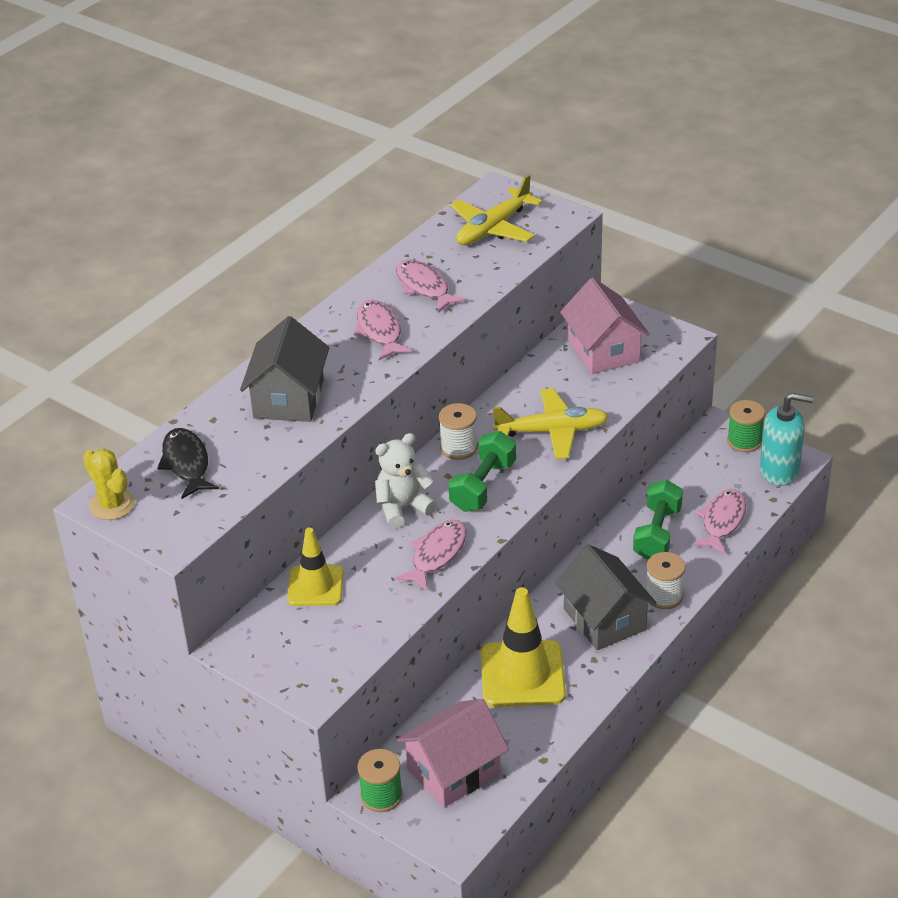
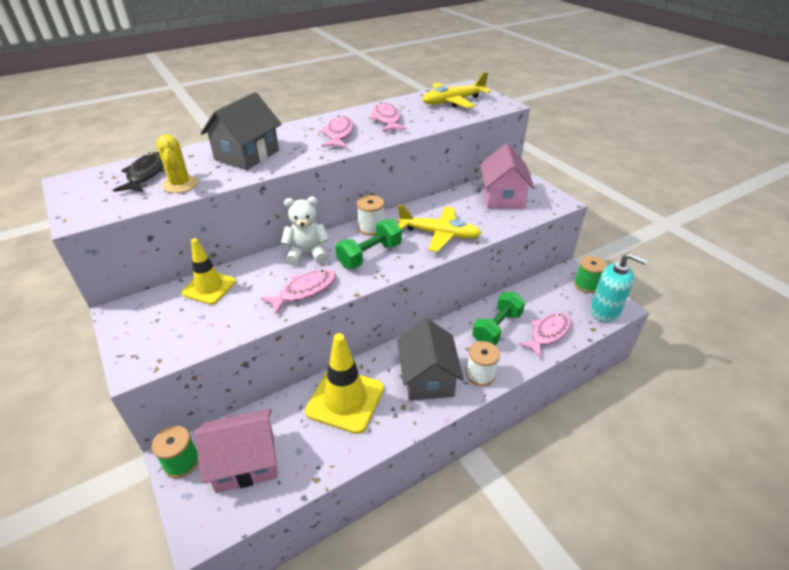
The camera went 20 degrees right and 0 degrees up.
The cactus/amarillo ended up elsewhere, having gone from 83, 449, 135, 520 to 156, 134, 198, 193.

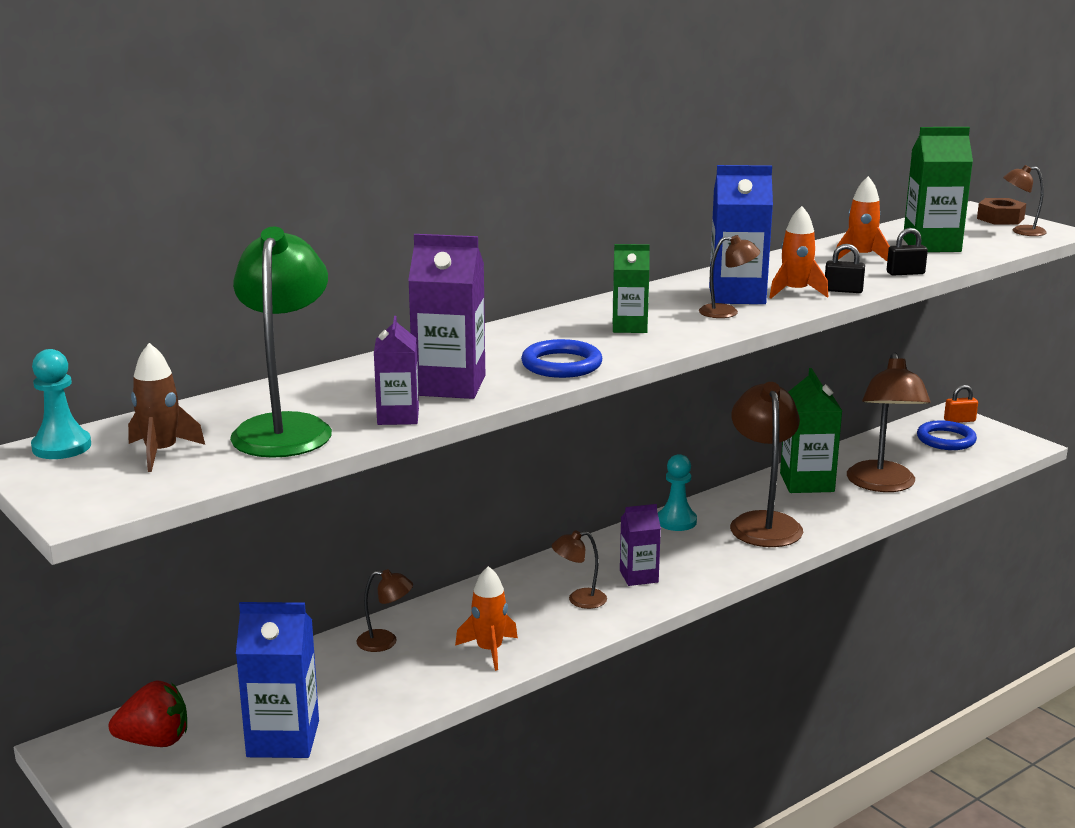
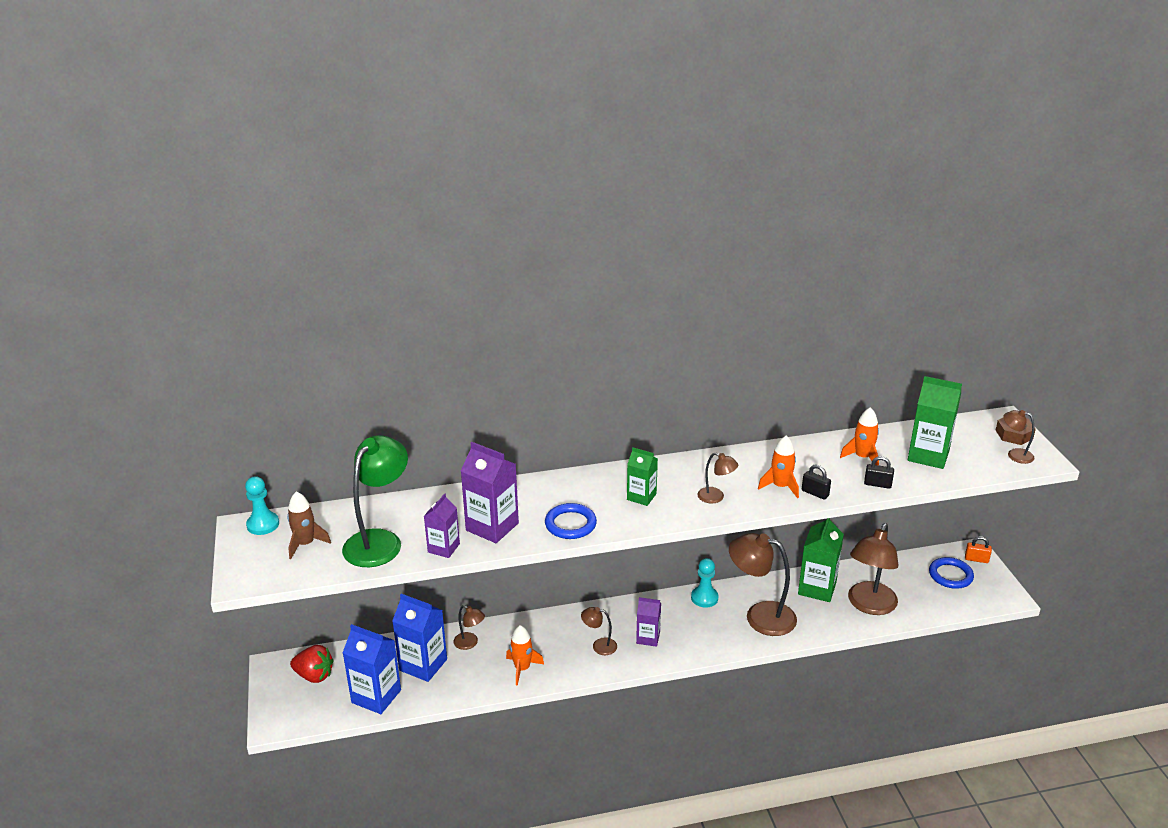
The camera went 25 degrees right and 10 degrees up.
The cartón de leche/azul ended up elsewhere, having gone from 709, 165, 773, 304 to 392, 594, 447, 682.
The lámpara/marrón at 730, 382, 803, 547 ended up facing another way, 90 degrees counterclockwise from before.

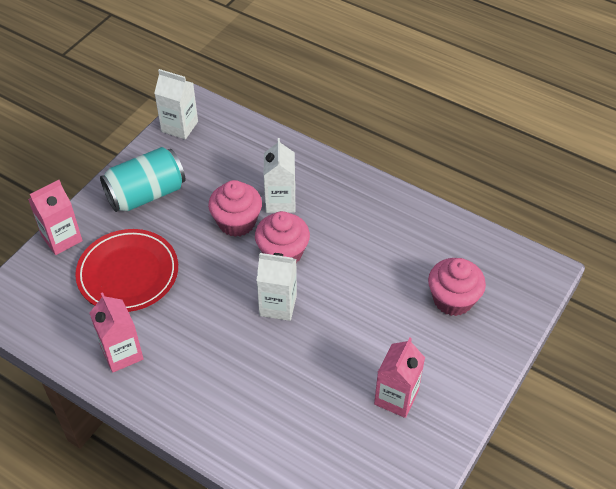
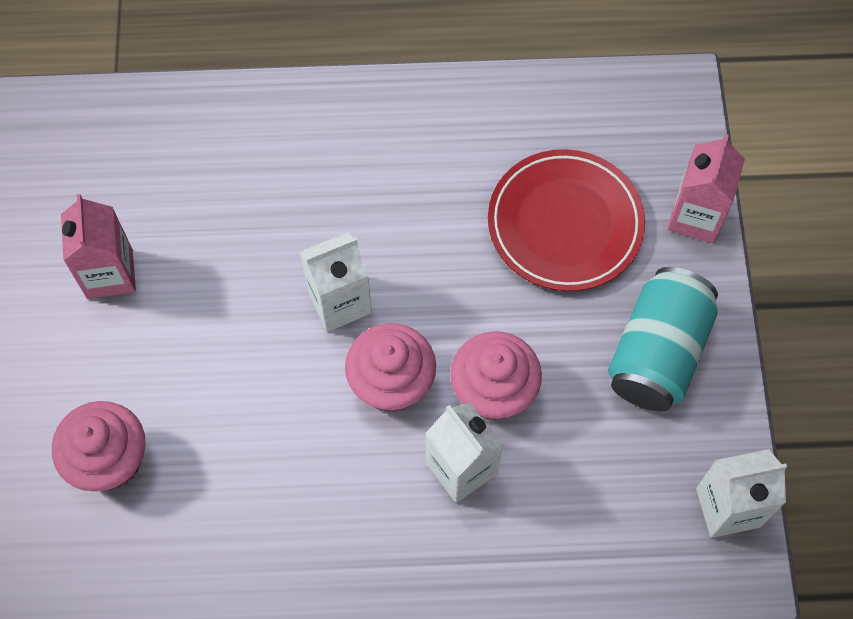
The camera went 145 degrees right and 15 degrees up.
The second view lost the cartón de leche/rosa at 90, 293, 144, 373.

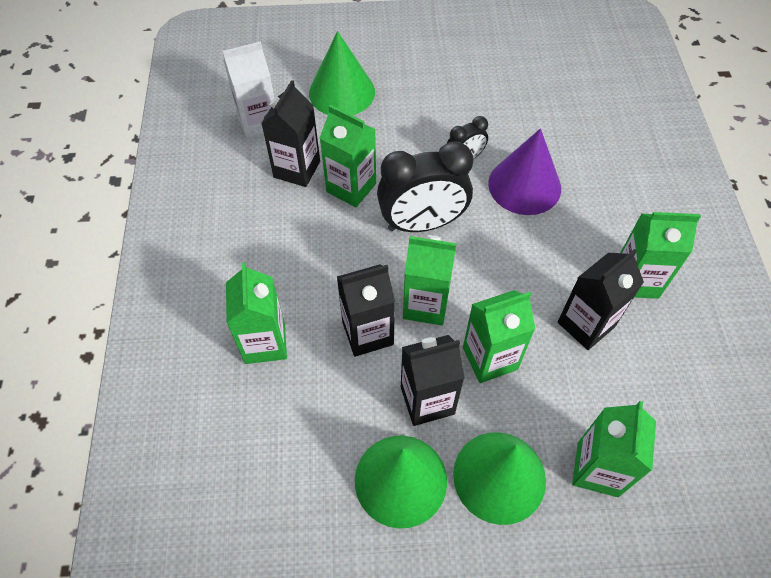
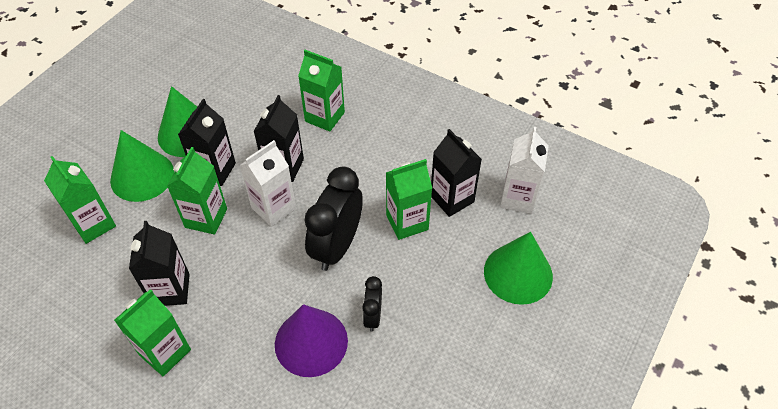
The camera went 125 degrees right and 5 degrees down.
What was the cartón de leche/verde at 403, 235, 457, 325 turned into the cartón de leche/blanco at 239, 140, 296, 227.

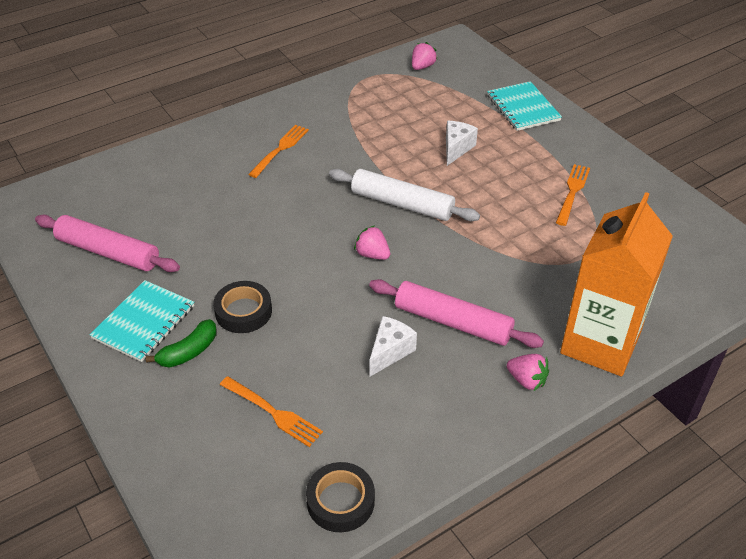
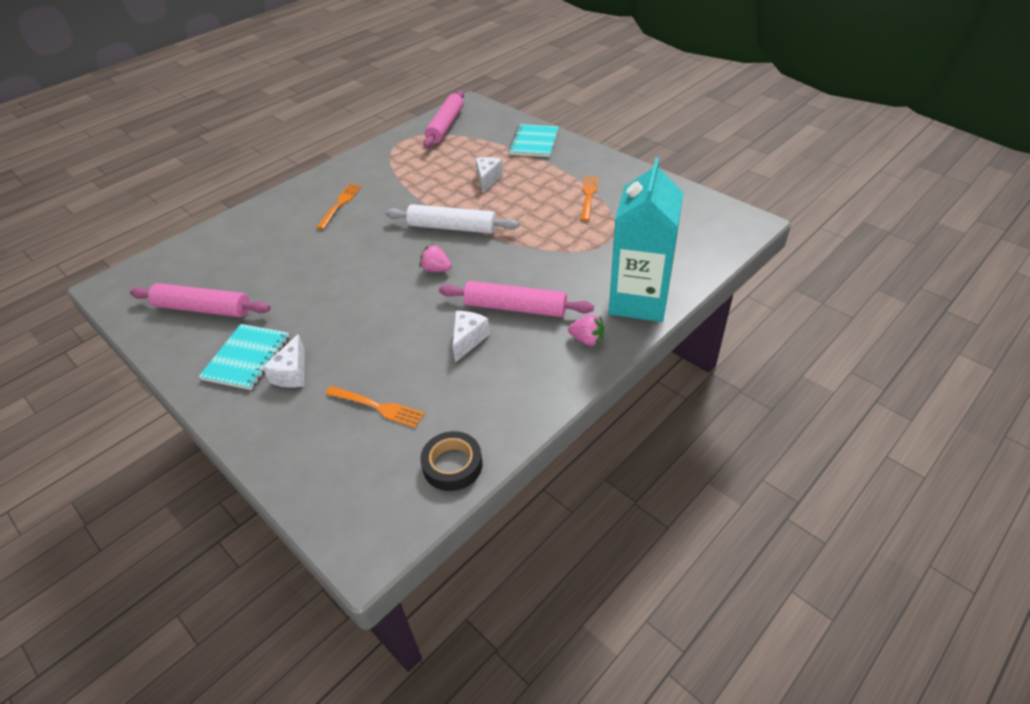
The camera went 10 degrees left and 0 degrees up.
Where the plátano/verde stood at 146, 319, 216, 367, the queso/blanco came to stand at 263, 334, 305, 388.
Where the fresa/rosa stood at 412, 42, 437, 70, the rodillo/rosa came to stand at 423, 90, 464, 148.
The cuaderno/turquesa at 487, 81, 562, 131 ended up facing another way, 45 degrees clockwise from before.
What was the cartón de leche/naranja at 560, 192, 673, 376 turned into the cartón de leche/turquesa at 609, 158, 684, 322.
The second view lost the cinta adhesiva/negro at 213, 281, 272, 333.

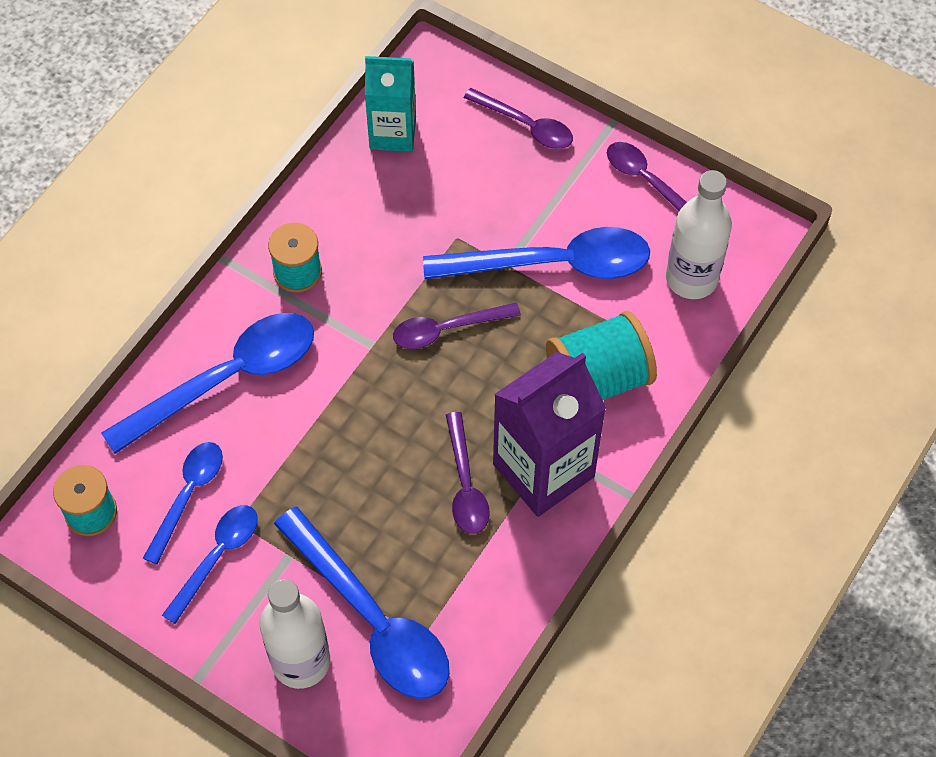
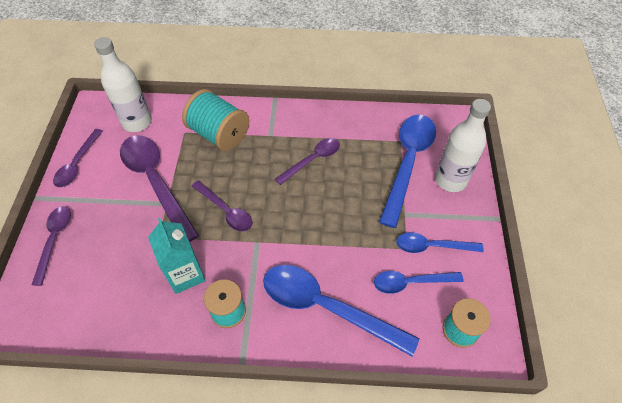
The camera went 120 degrees left and 5 degrees down.
What was the cuchara/azul at 423, 227, 650, 279 turned into the cuchara/morado at 120, 135, 199, 242.
The cartón de leche/turquesa ended up elsewhere, having gone from 365, 56, 416, 152 to 148, 218, 206, 294.
The second view lost the cartón de leche/morado at 493, 352, 606, 517.

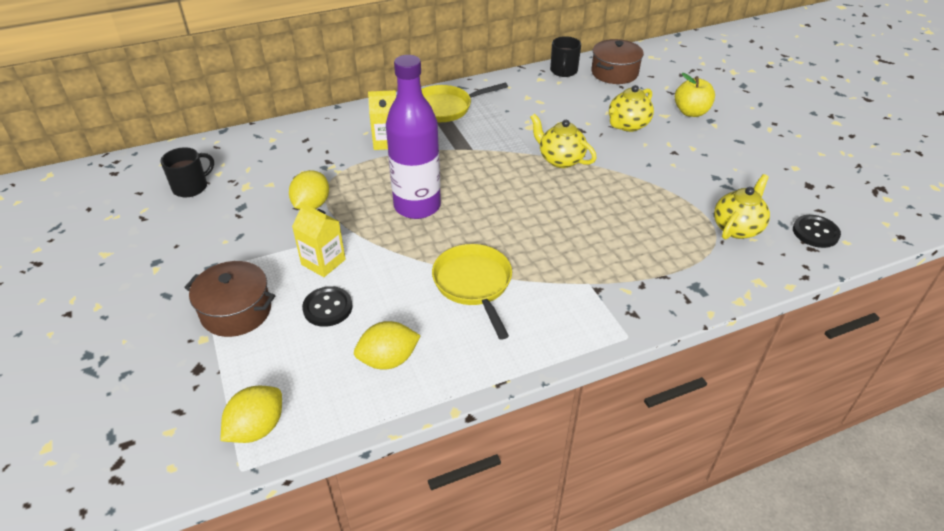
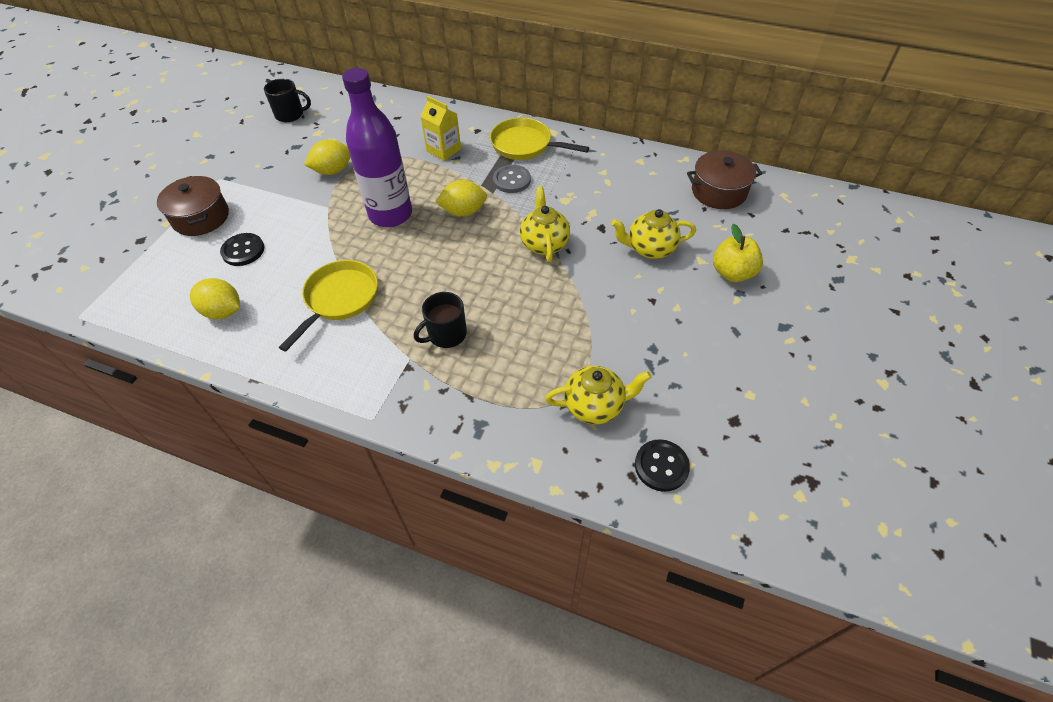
The camera went 45 degrees right and 10 degrees up.
The taza/negro ended up elsewhere, having gone from 550, 36, 581, 77 to 414, 292, 467, 348.
The limón/amarillo ended up elsewhere, having gone from 221, 386, 282, 443 to 435, 180, 487, 217.
The second view gained the botón/gris at 493, 165, 531, 193.
The second view lost the cartón de leche/amarillo at 292, 202, 346, 277.

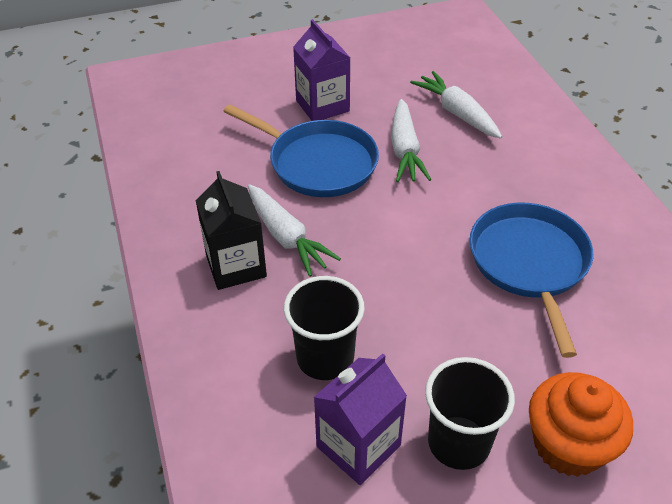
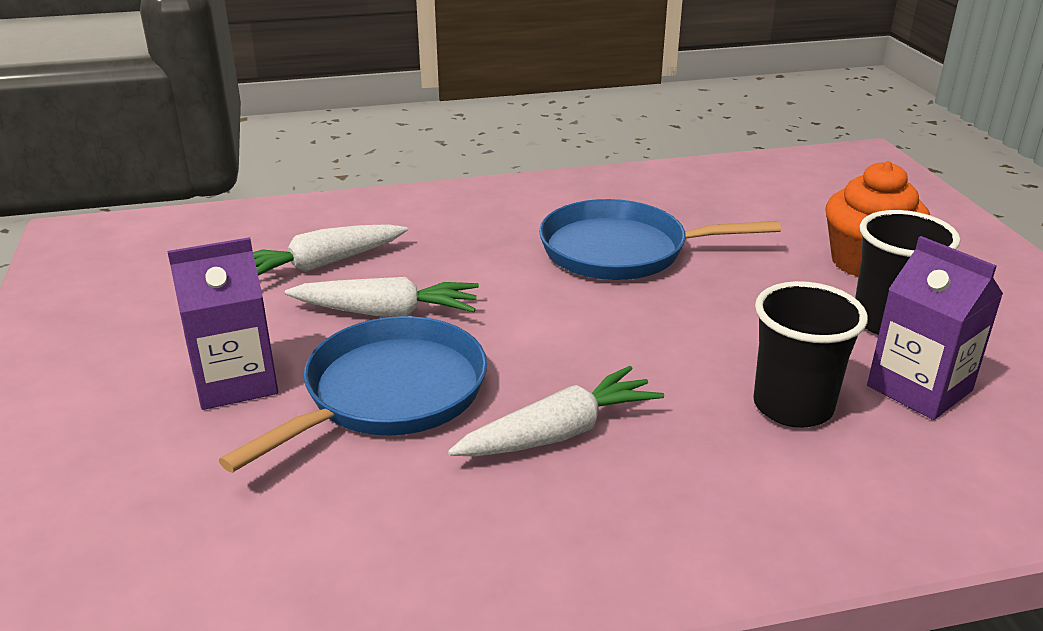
The camera went 85 degrees left and 15 degrees down.
The second view lost the cartón de leche/negro at 196, 171, 267, 290.

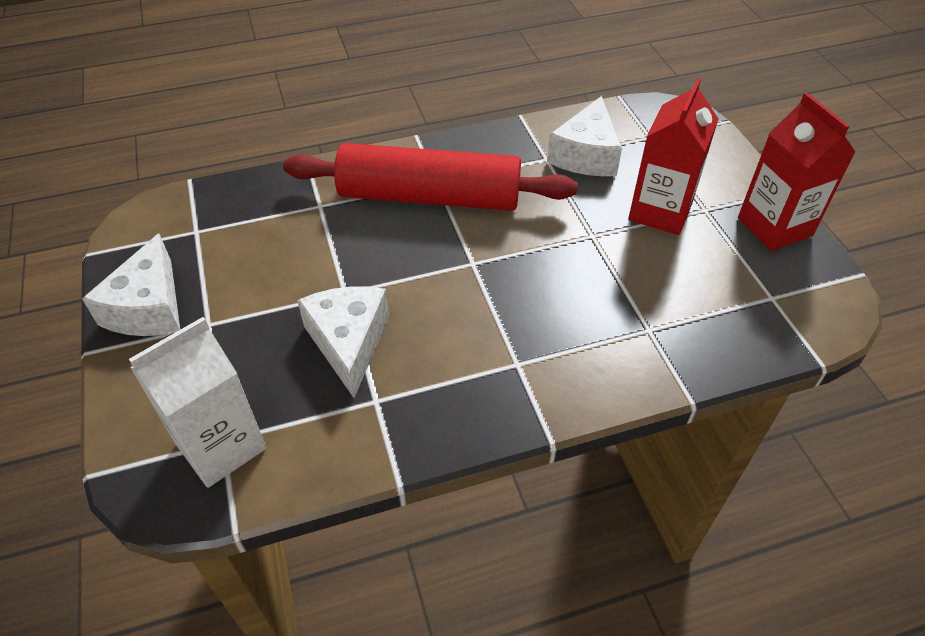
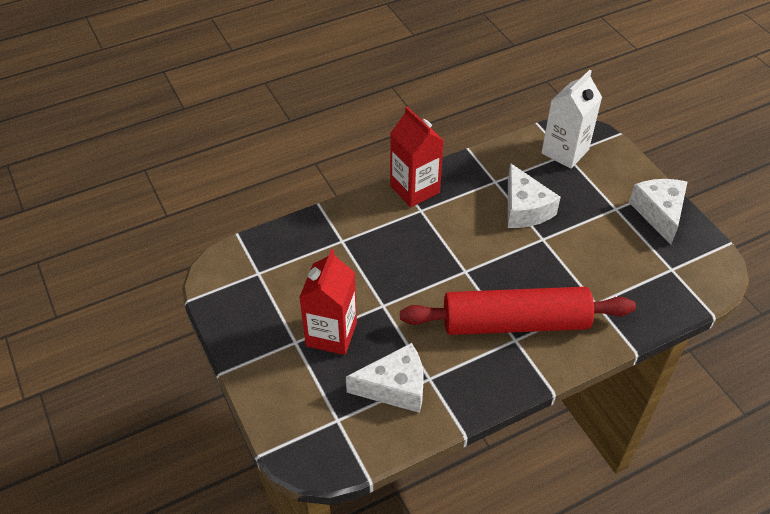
The camera went 170 degrees right and 0 degrees up.
The queso/blanco at 547, 96, 622, 176 ended up facing another way, 75 degrees clockwise from before.
The cartón de leche/rojo ended up elsewhere, having gone from 738, 93, 855, 251 to 390, 106, 444, 207.

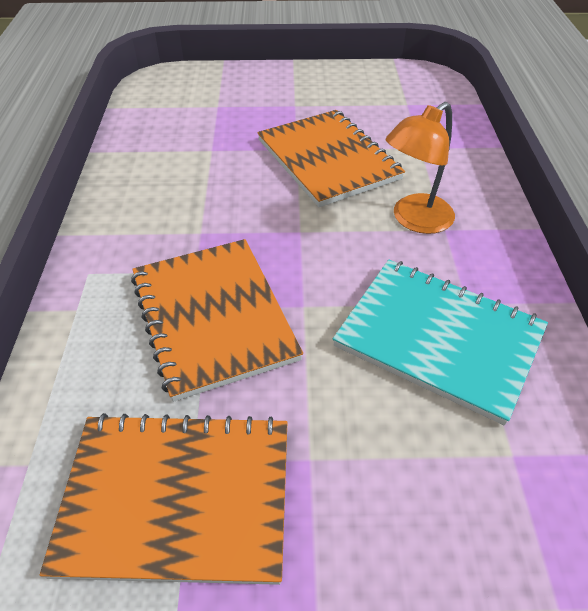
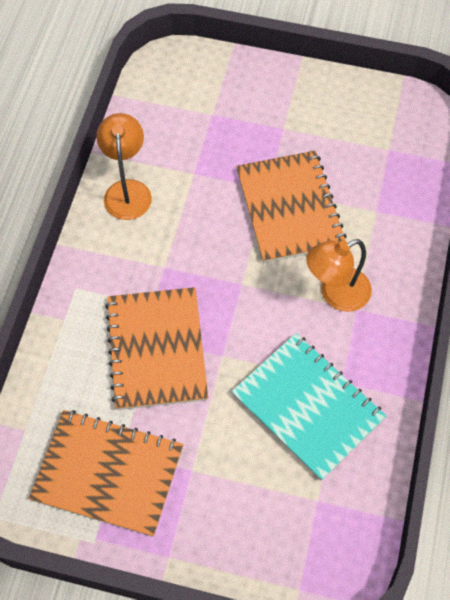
The camera went 15 degrees right and 15 degrees up.
The second view gained the lámpara/naranja at 96, 113, 152, 220.

